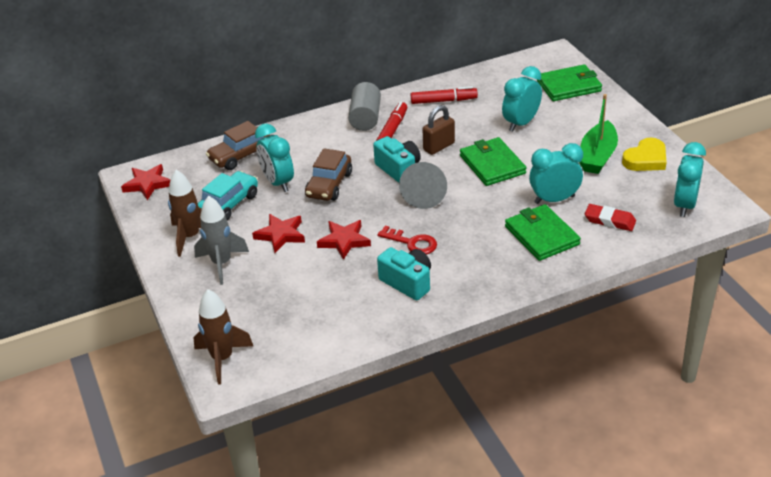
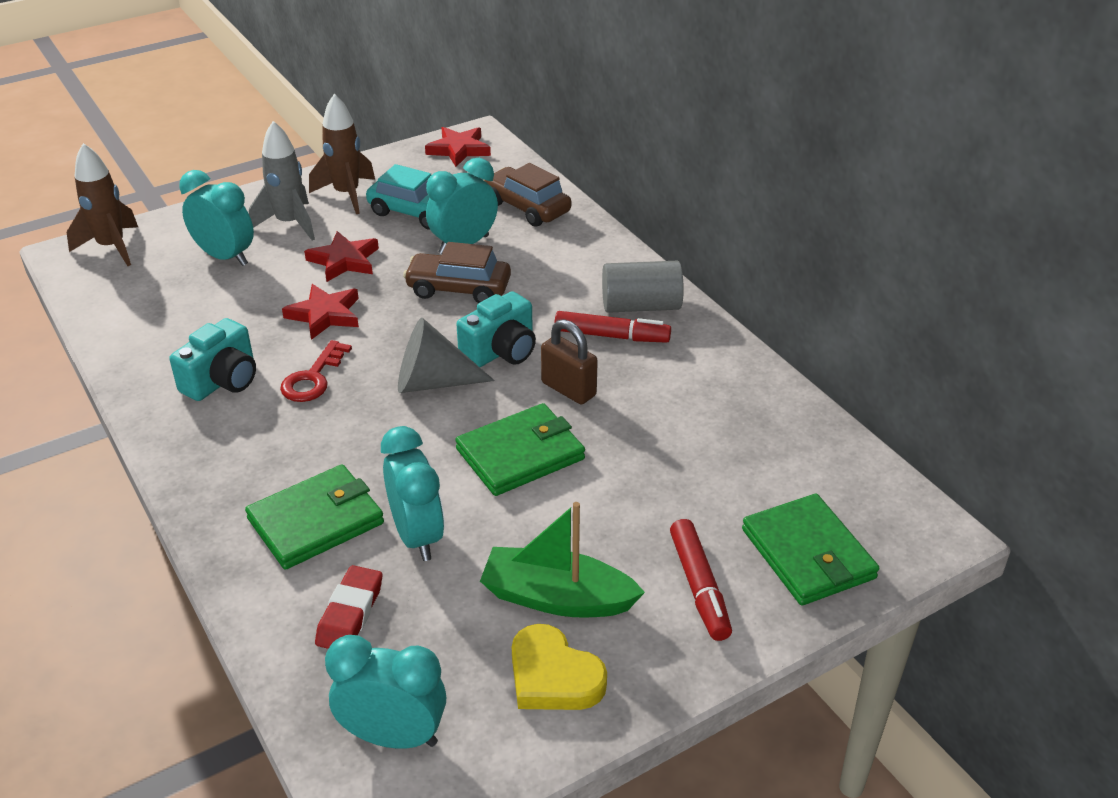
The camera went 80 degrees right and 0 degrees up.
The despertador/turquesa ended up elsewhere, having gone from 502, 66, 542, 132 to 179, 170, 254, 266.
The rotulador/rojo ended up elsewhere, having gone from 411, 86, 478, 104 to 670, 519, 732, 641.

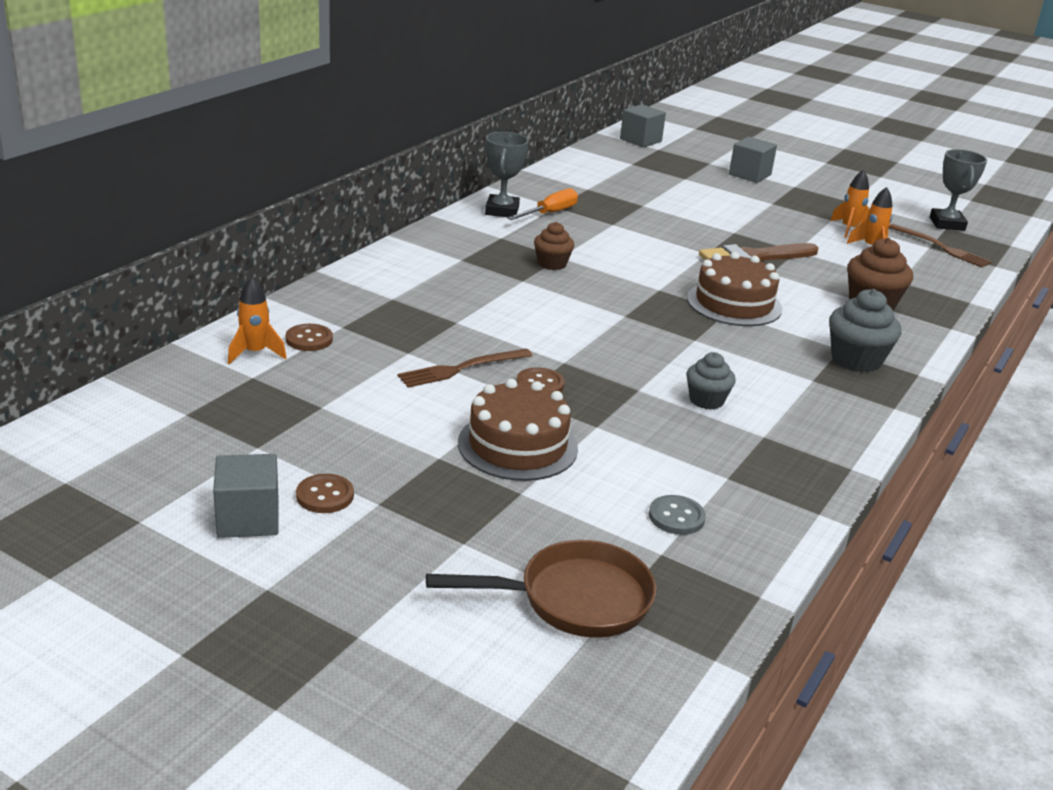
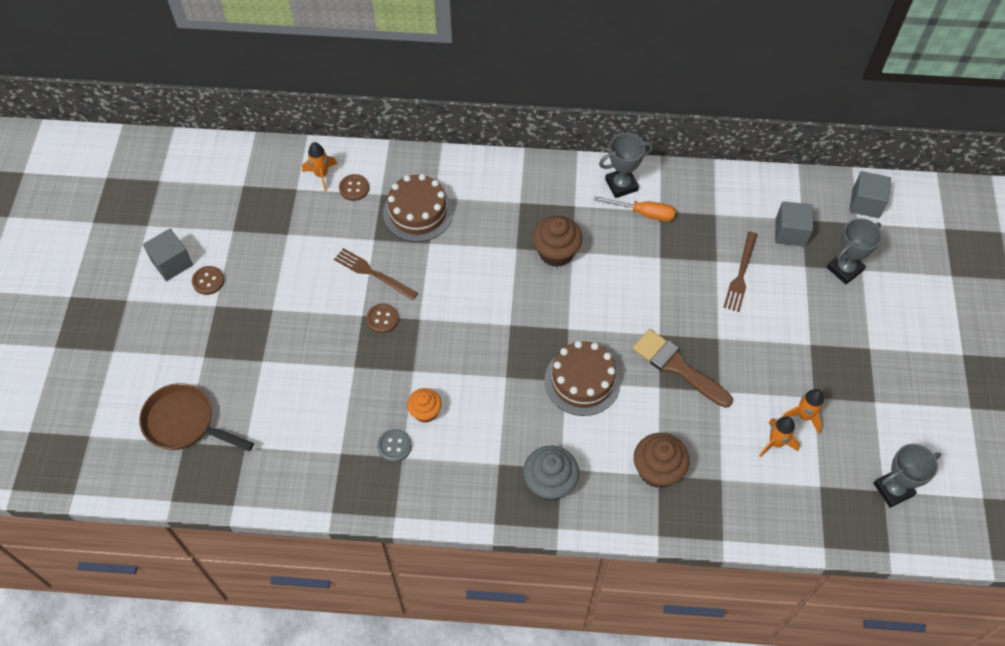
The camera went 65 degrees right and 30 degrees up.
The sartén/marrón at 426, 540, 656, 638 ended up facing another way, 150 degrees clockwise from before.
The botón/gris ended up elsewhere, having gone from 649, 495, 706, 535 to 377, 429, 412, 462.
The tarta/marrón ended up elsewhere, having gone from 458, 379, 578, 481 to 383, 174, 453, 242.
What was the magdalena/gris at 686, 352, 736, 410 turned into the magdalena/naranja at 407, 388, 442, 423.
The size of the magdalena/marrón at 534, 222, 574, 270 changed by a factor of 1.56.
The tenedor/marrón ended up elsewhere, having gone from 889, 224, 992, 268 to 723, 232, 758, 312.
The cubo/gris ended up elsewhere, having gone from 729, 137, 777, 183 to 775, 201, 813, 247.
The second view gained the trofeo/gris at 827, 218, 882, 285.

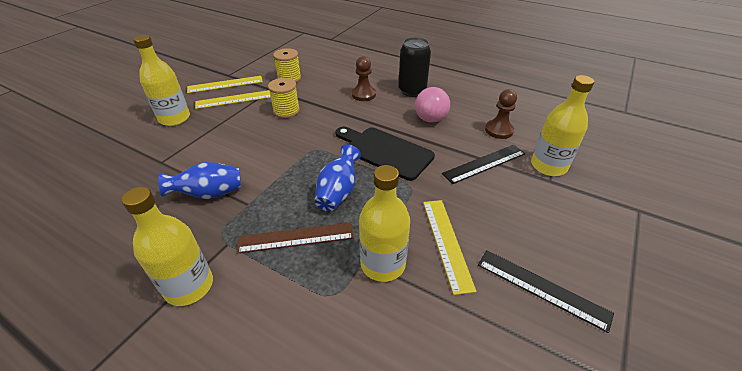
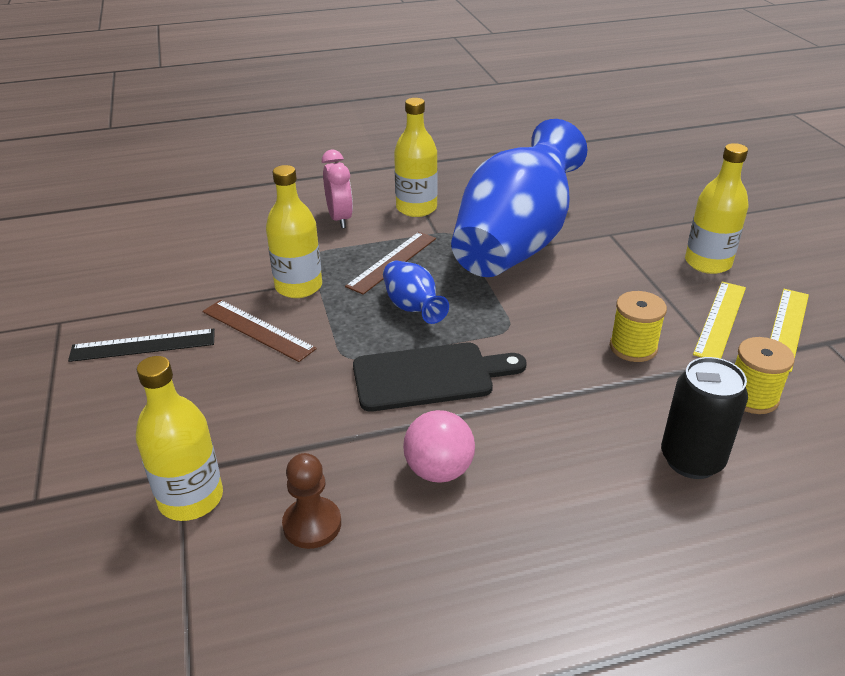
The camera went 135 degrees right and 5 degrees down.
What was the regla/amarillo at 423, 200, 477, 295 turned into the regla/marrón at 202, 300, 317, 362.
The second view gained the despertador/rosa at 322, 150, 353, 228.
The size of the florero/azul at 158, 162, 241, 199 changed by a factor of 2.37.
The lata/negro ended up elsewhere, having gone from 398, 37, 431, 97 to 661, 357, 748, 479.
The second view lost the peón/marrón at 352, 56, 376, 101.
The second view lost the regla/negro at 442, 145, 526, 184.

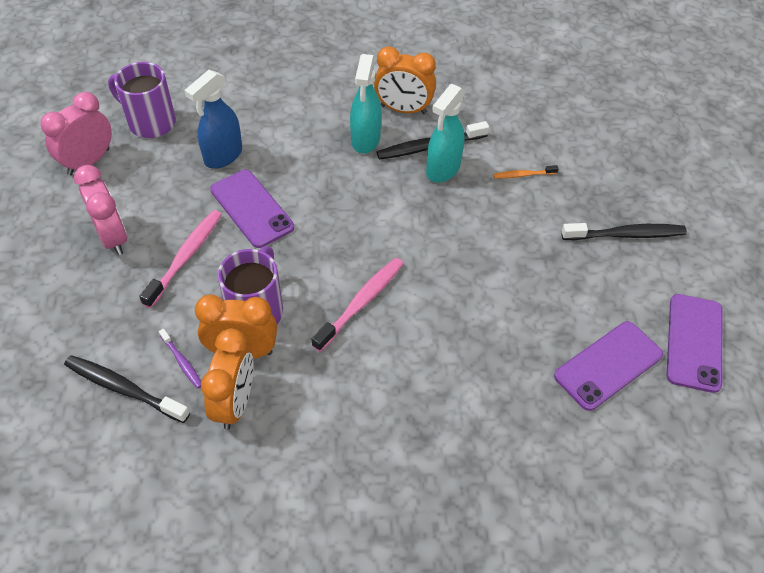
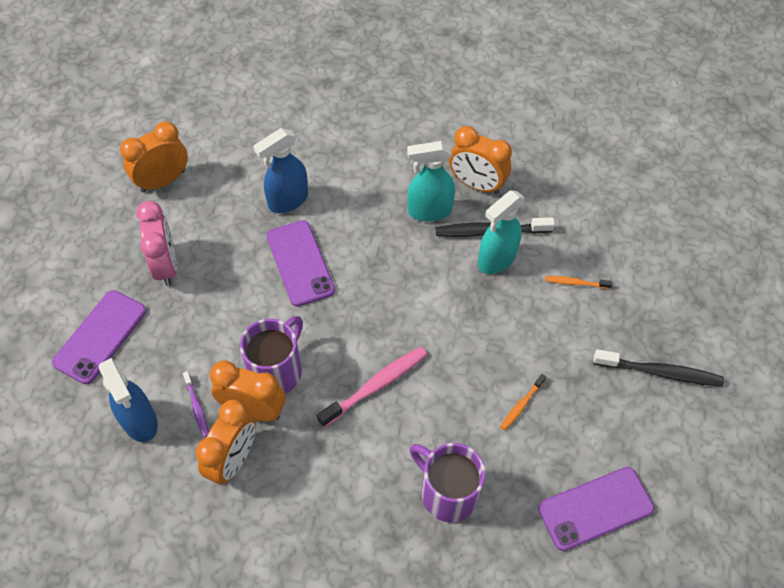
The camera went 15 degrees right and 5 degrees up.
The móvil/morado ended up elsewhere, having gone from 666, 294, 722, 393 to 52, 290, 146, 384.
Where the cepillo de dientes/negro stood at 64, 355, 190, 423, the pulverizador/azul came to stand at 99, 358, 158, 442.
What was the despertador/rosa at 40, 92, 112, 175 turned into the despertador/naranja at 120, 121, 188, 192.
The pulverizador/turquesa at 350, 54, 381, 154 ended up facing another way, 60 degrees clockwise from before.
The taza/morado ended up elsewhere, having gone from 108, 62, 176, 138 to 410, 443, 486, 522.
The second view gained the cepillo de dientes/naranja at 500, 374, 546, 430.
The second view lost the cepillo de dientes/rosa at 139, 210, 222, 308.

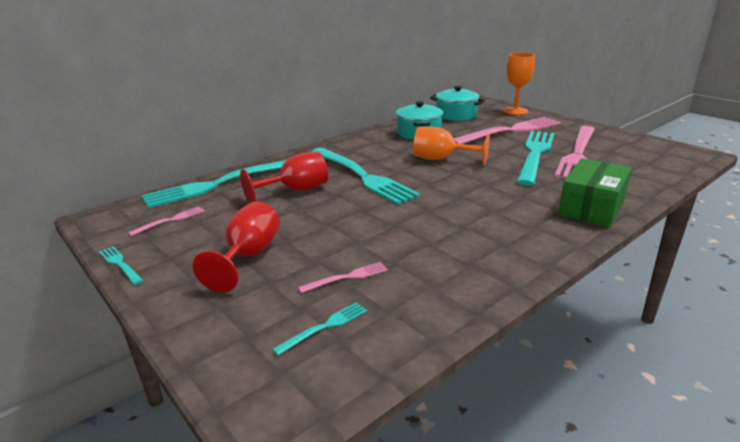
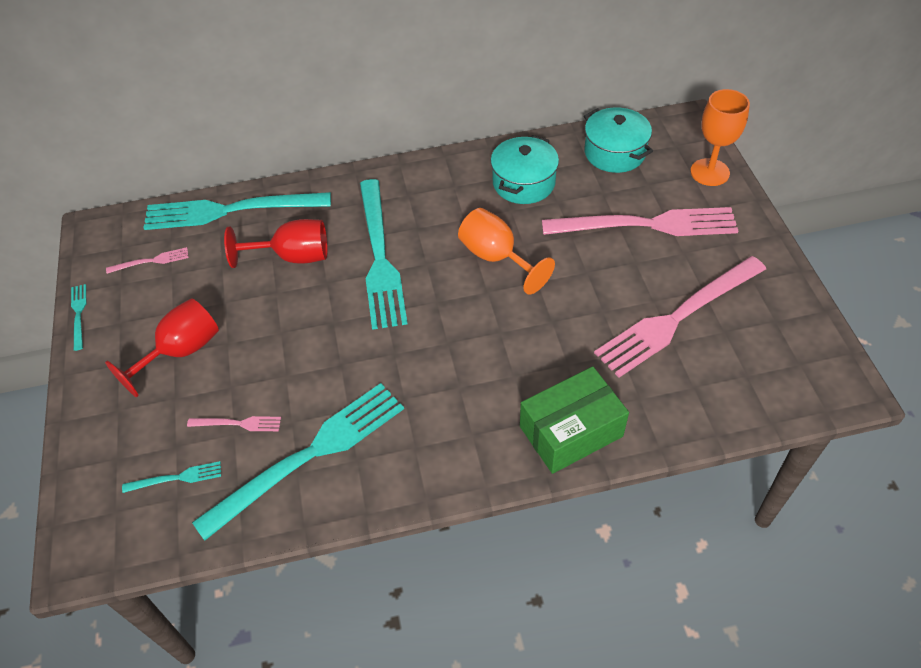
The camera went 30 degrees right and 25 degrees up.
The tenedor/turquesa ended up elsewhere, having gone from 517, 131, 554, 186 to 192, 383, 404, 540.

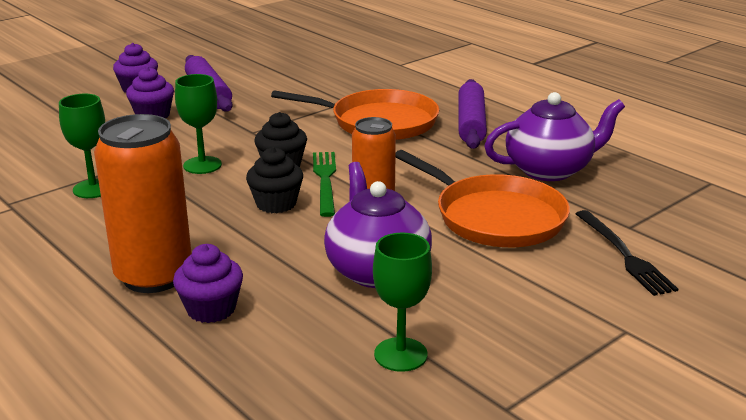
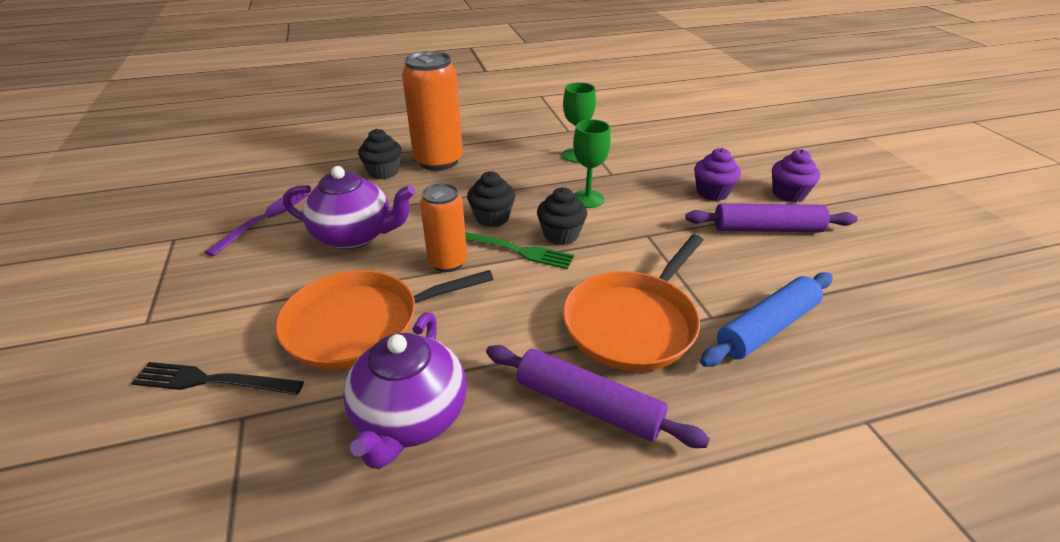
The camera went 115 degrees right and 10 degrees up.
Where the copa/verde stood at 373, 233, 432, 372, the tenedor/morado came to stand at 205, 193, 309, 256.
What was the magdalena/morado at 173, 244, 243, 323 turned into the magdalena/negro at 358, 129, 402, 179.
The second view gained the rodillo/azul at 700, 272, 833, 367.

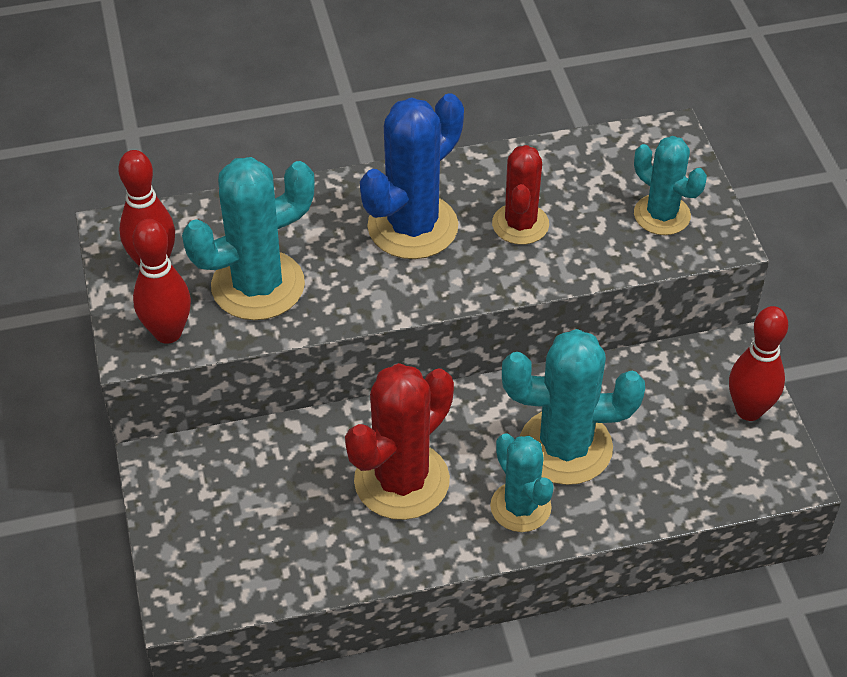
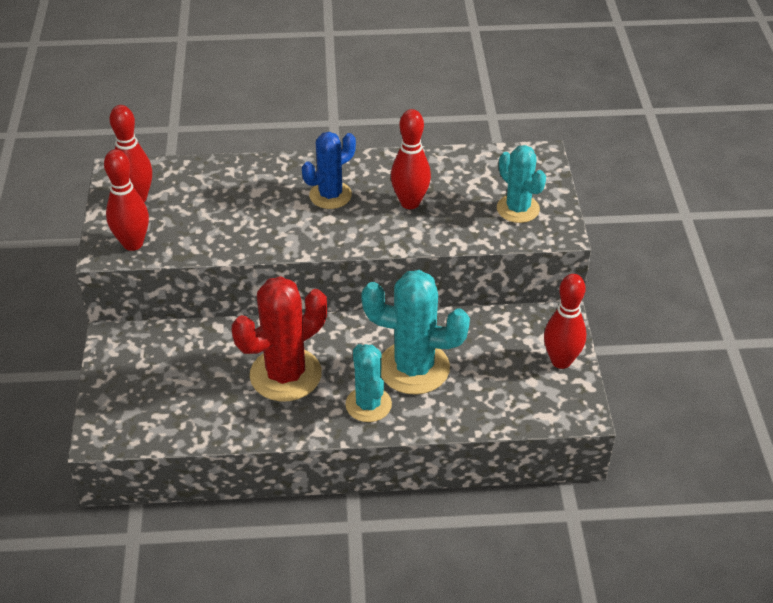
The camera went 10 degrees right and 5 degrees down.
The size of the cactus/azul at 360, 93, 464, 259 changed by a factor of 0.63.
Where the cactus/rojo stood at 492, 145, 549, 245, the bolo/rojo came to stand at 391, 109, 431, 209.
The second view lost the cactus/turquesa at 182, 157, 315, 320.

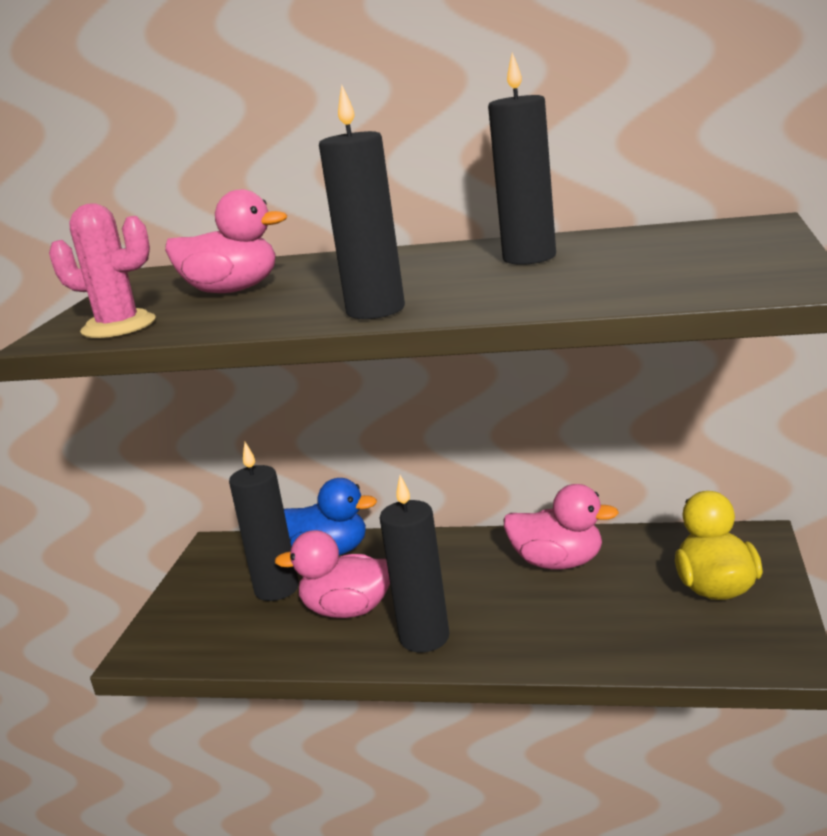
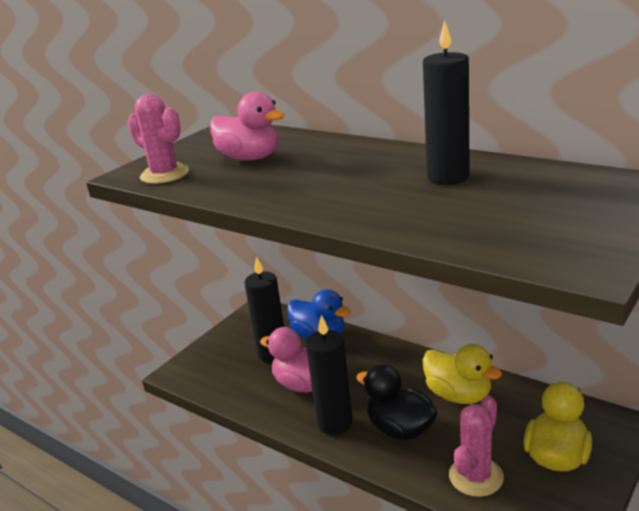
The camera went 25 degrees right and 5 degrees up.
The second view gained the pato/negro at 356, 364, 438, 441.
What was the pato/rosa at 503, 484, 619, 569 turned into the pato/amarillo at 423, 344, 502, 404.
The second view gained the cactus/rosa at 449, 396, 504, 497.
The second view lost the vela/negro at 319, 85, 405, 319.

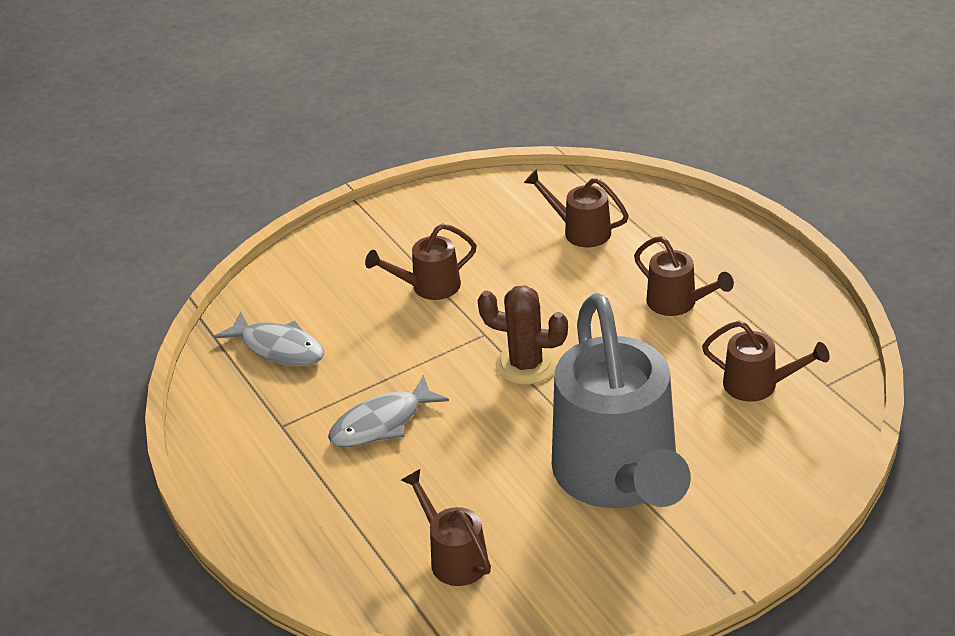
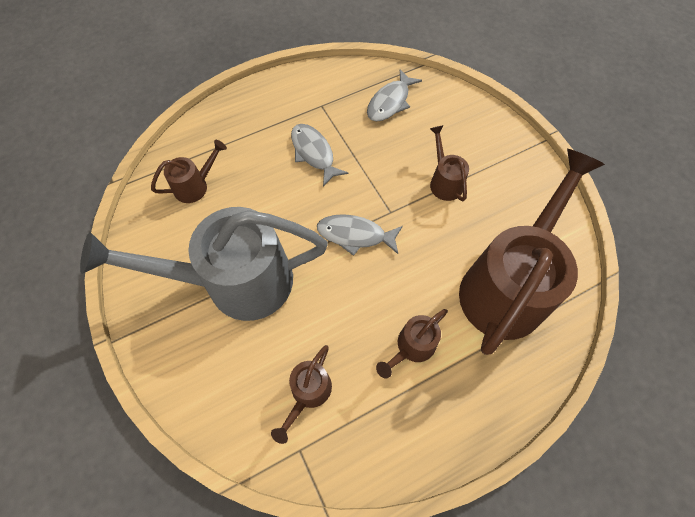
The camera went 90 degrees right and 25 degrees up.
Where the cactus/marrón stood at 478, 285, 568, 385, the pez/gris came to stand at 317, 214, 403, 256.
The size of the regadera/marrón at 524, 169, 629, 247 changed by a factor of 2.29.

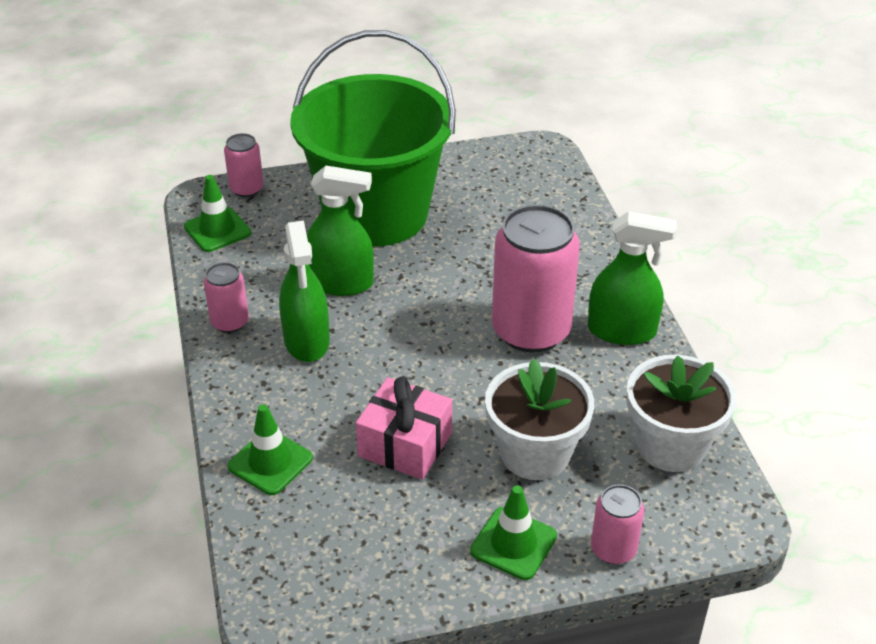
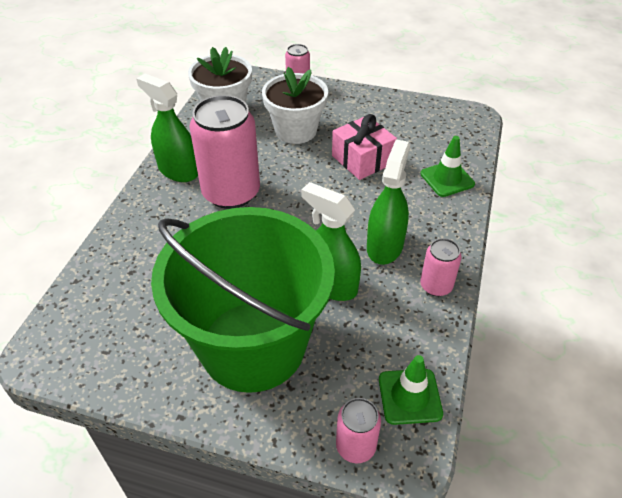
The camera went 150 degrees left and 5 degrees up.
The second view lost the cono de tráfico/verde at 470, 485, 557, 580.

